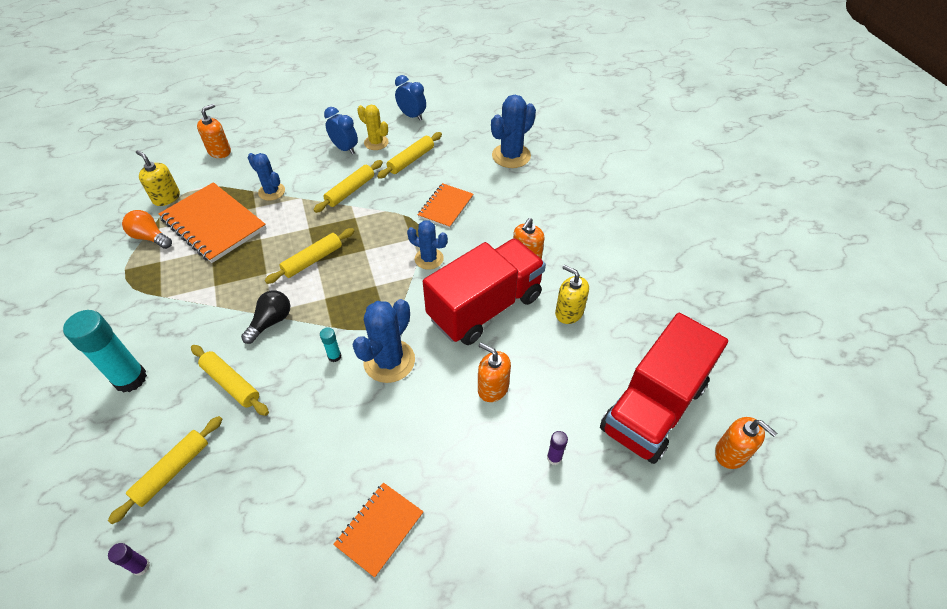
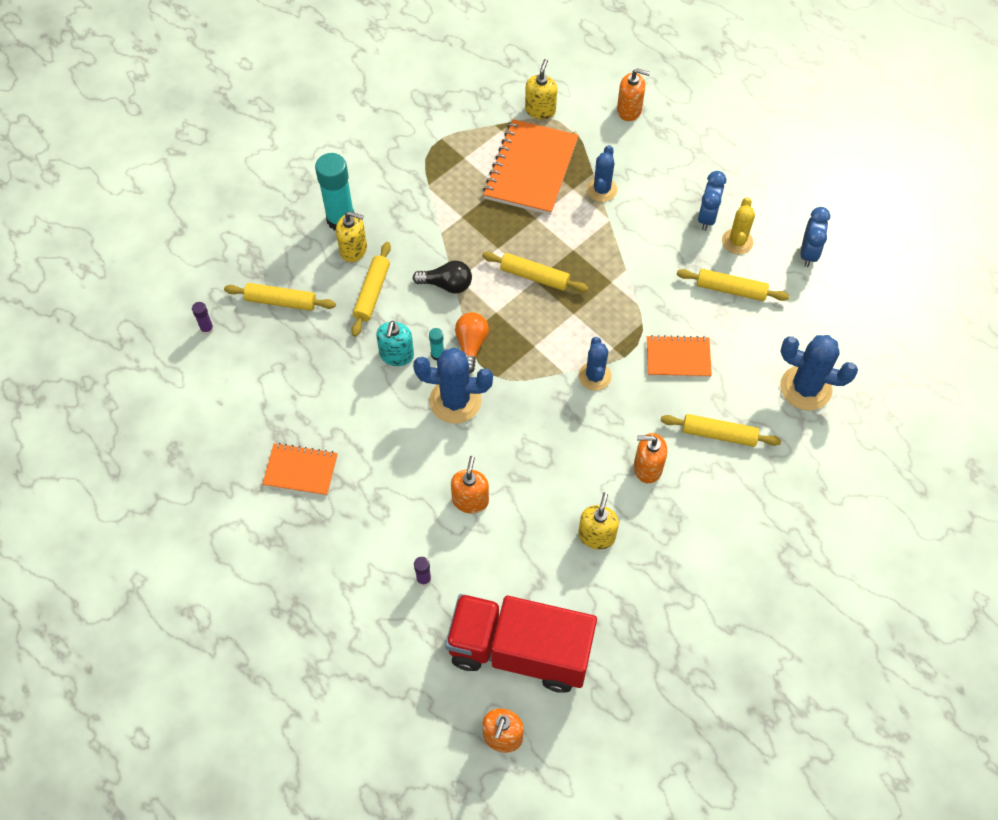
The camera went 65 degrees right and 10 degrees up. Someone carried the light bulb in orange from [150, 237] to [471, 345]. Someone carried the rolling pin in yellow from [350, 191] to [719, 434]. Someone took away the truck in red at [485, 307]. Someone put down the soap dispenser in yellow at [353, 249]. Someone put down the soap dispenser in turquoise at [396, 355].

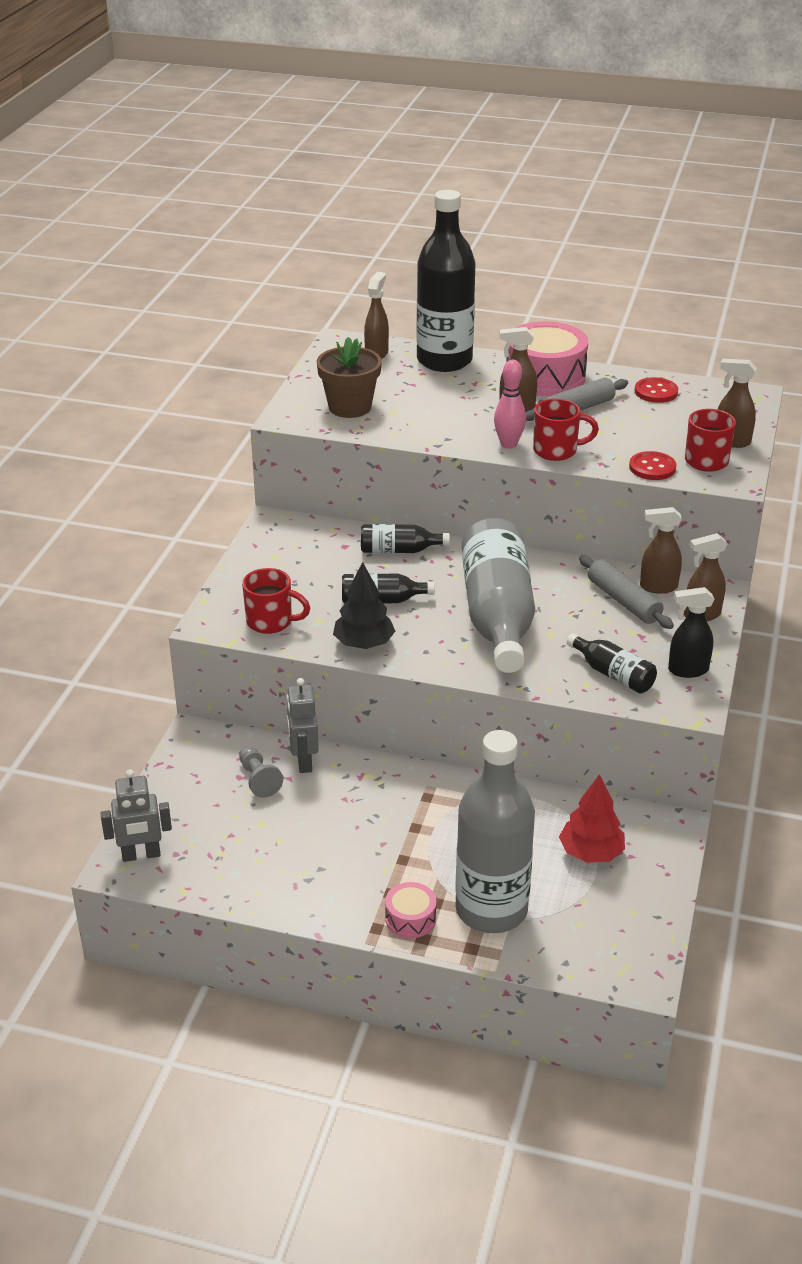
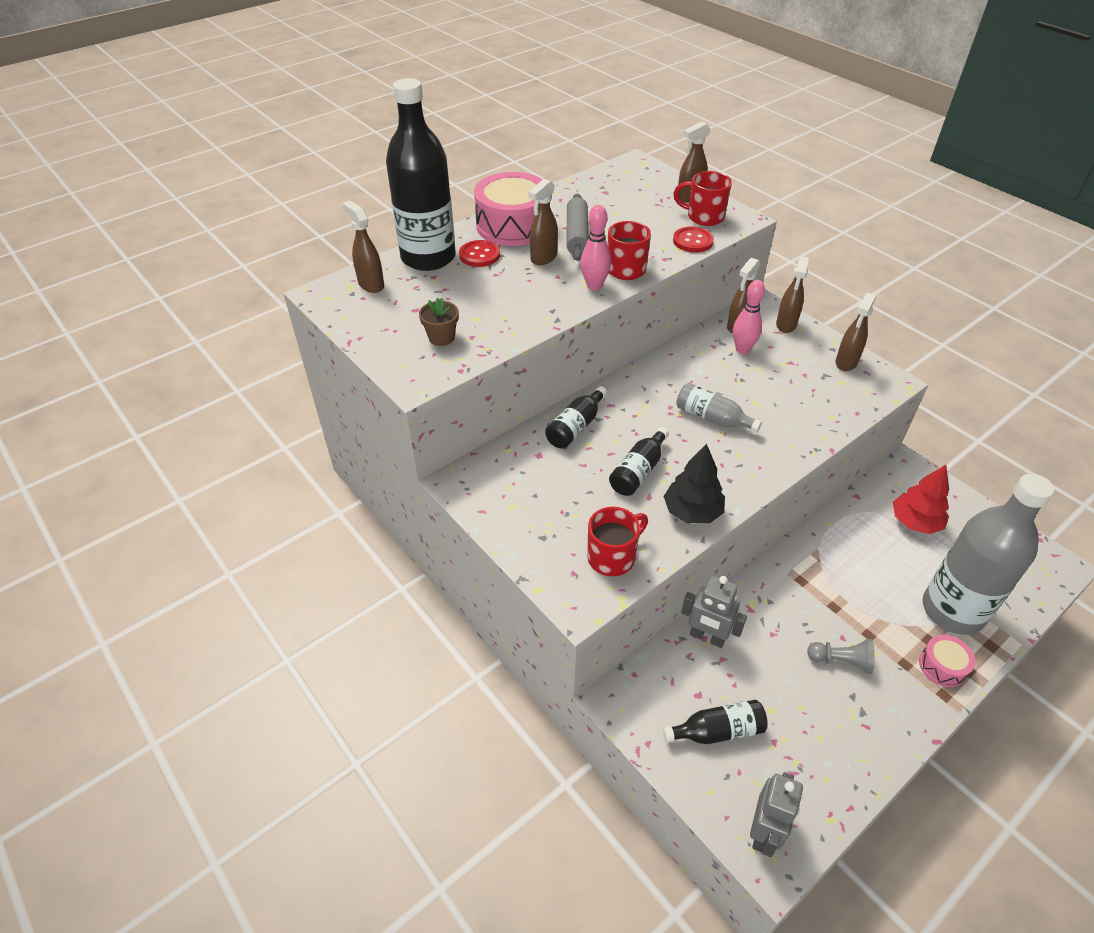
The camera went 55 degrees left and 10 degrees up. Someone carried the pawn in grey from [259, 780] to [841, 661]. Someone scaled the flower pot in brown at [350, 407] by 0.58. Someone scaled the bottle in grey at [498, 616] by 0.47. Someone carried the bottle in black from [613, 674] to [718, 731]. Someone swapped the rolling pin in grey at [623, 601] for the bowling pin in pink at [742, 349]. Someone carried the button in red from [656, 392] to [479, 255]. Someone repainted the spray bottle in black at [687, 670], which became the spray bottle in brown at [846, 363].

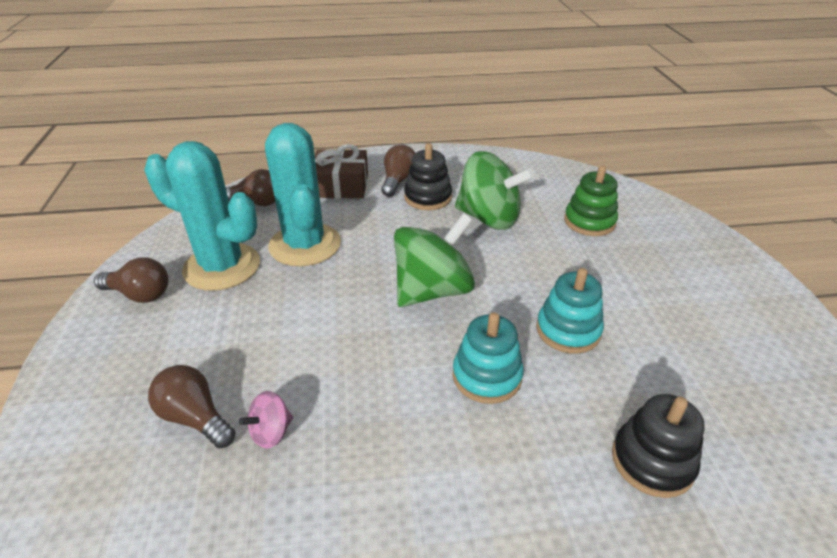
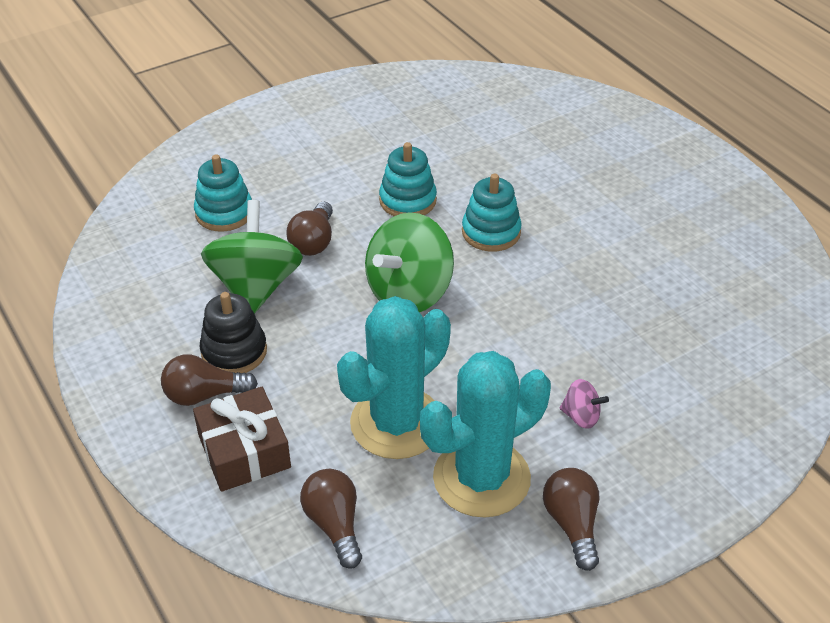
The camera went 115 degrees left and 5 degrees up. Someone rotated the cactus in turquoise at [222, 267] by 60 degrees clockwise. Someone carried the light bulb in brown from [195, 418] to [313, 241]. Someone carried the spinning top in pink from [271, 432] to [581, 416]. Someone rotated the spinning top in green at [432, 290] by 75 degrees counterclockwise. Someone repainted the stacking toy in green at [589, 222], which became the stacking toy in turquoise at [224, 213]. Someone took away the stacking toy in black at [652, 461].

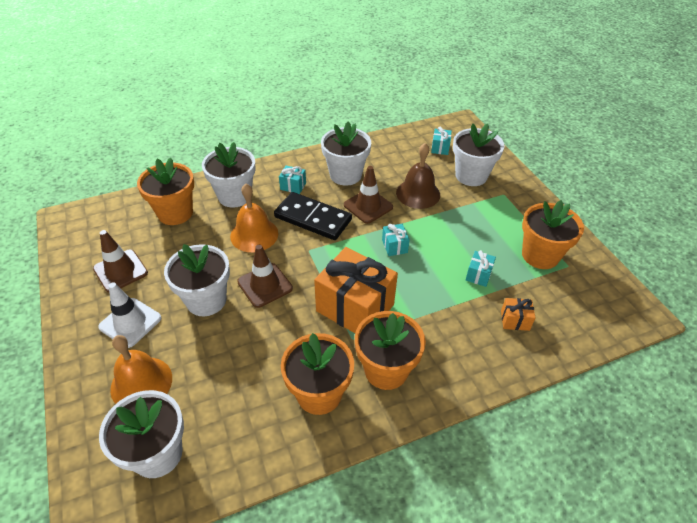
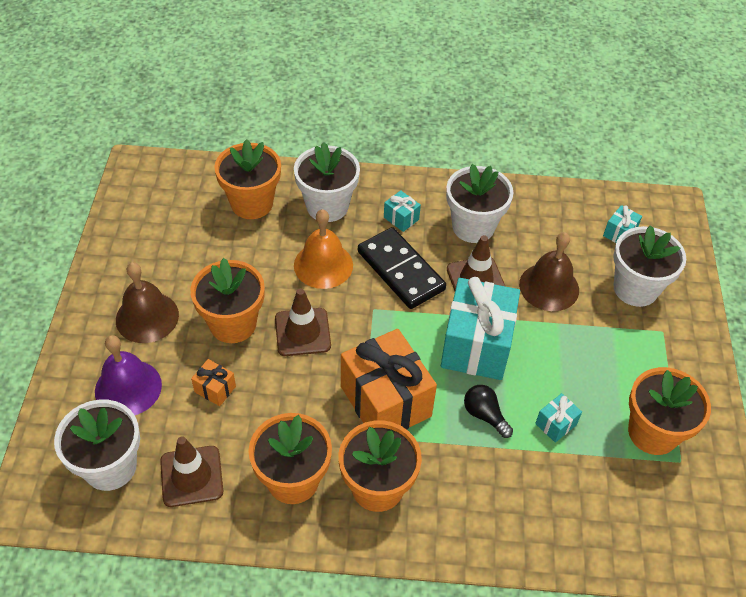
The camera went 25 degrees right and 5 degrees up. Someone carried the traffic cone in brown from [120, 271] to [191, 476]. Someone swapped the traffic cone in white at [130, 322] for the bell in brown at [147, 317]. Someone repainted the bell in orange at [141, 383], which became the bell in purple at [128, 388]. Someone repainted the flower pot in white at [206, 300], which became the flower pot in orange at [233, 324]. Someone scaled the gift in turquoise at [394, 246] by 2.34. Someone carried the gift in orange from [515, 320] to [215, 389]. Someone put down the light bulb in black at [485, 415].

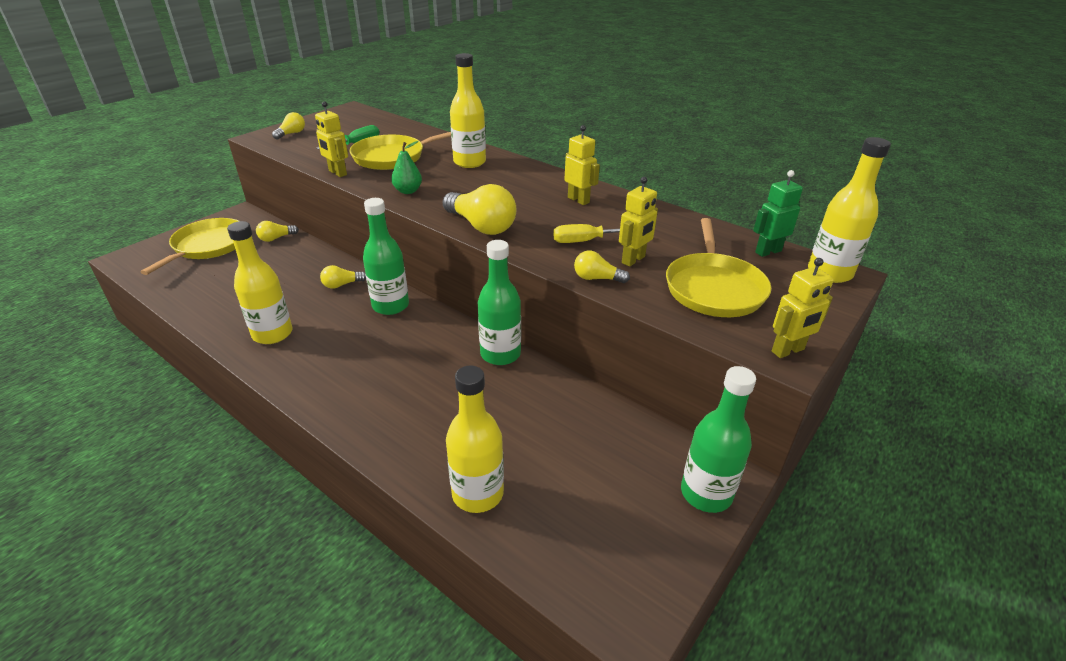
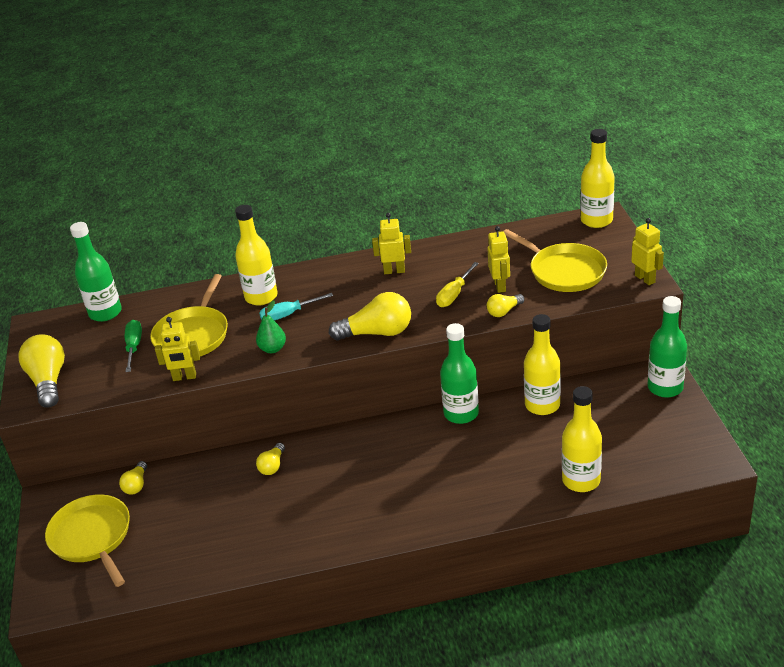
The camera went 45 degrees left and 0 degrees up. Someone carried the bottle in yellow from [272, 334] to [542, 405]. Someone scaled the light bulb in yellow at [291, 134] by 1.88. Someone carried the bottle in green from [390, 306] to [105, 313]. Someone took away the robot in green at [768, 251]. Someone rotated the robot in yellow at [788, 351] by 45 degrees counterclockwise. Someone put down the screwdriver in turquoise at [288, 314].

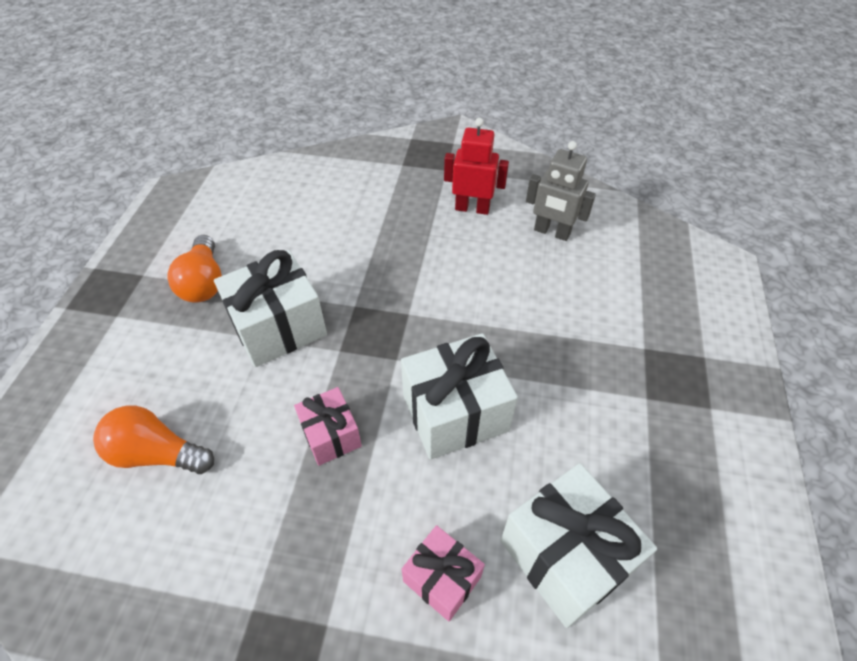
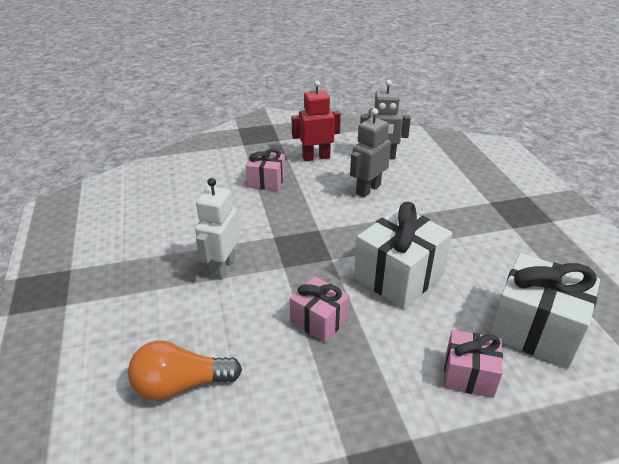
The camera went 25 degrees left and 15 degrees down. Someone took away the light bulb in orange at [204, 282]. Someone swapped the gift in white at [278, 327] for the robot in white at [222, 267]. Someone put down the gift in pink at [266, 181]. Someone put down the robot in grey at [368, 189].

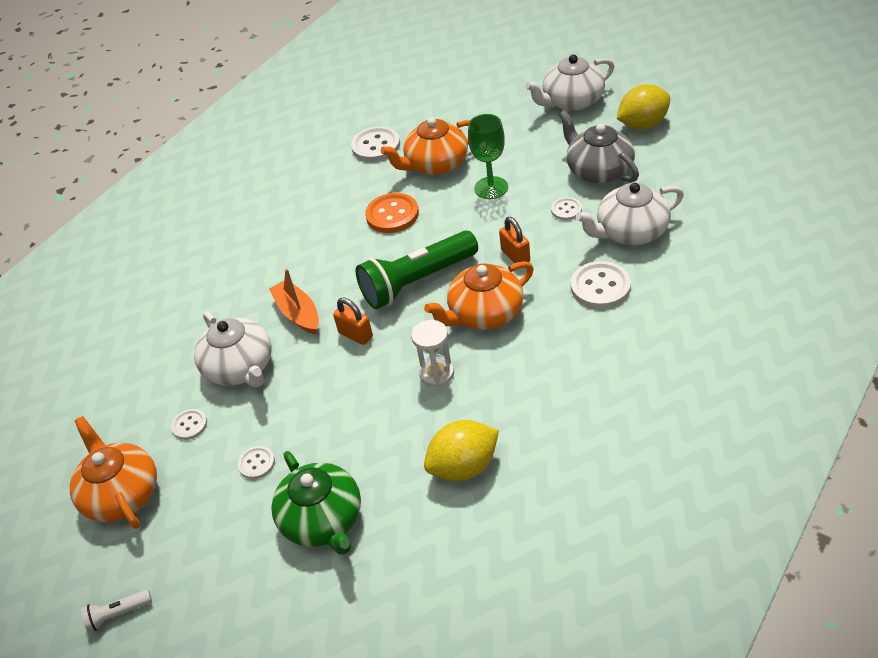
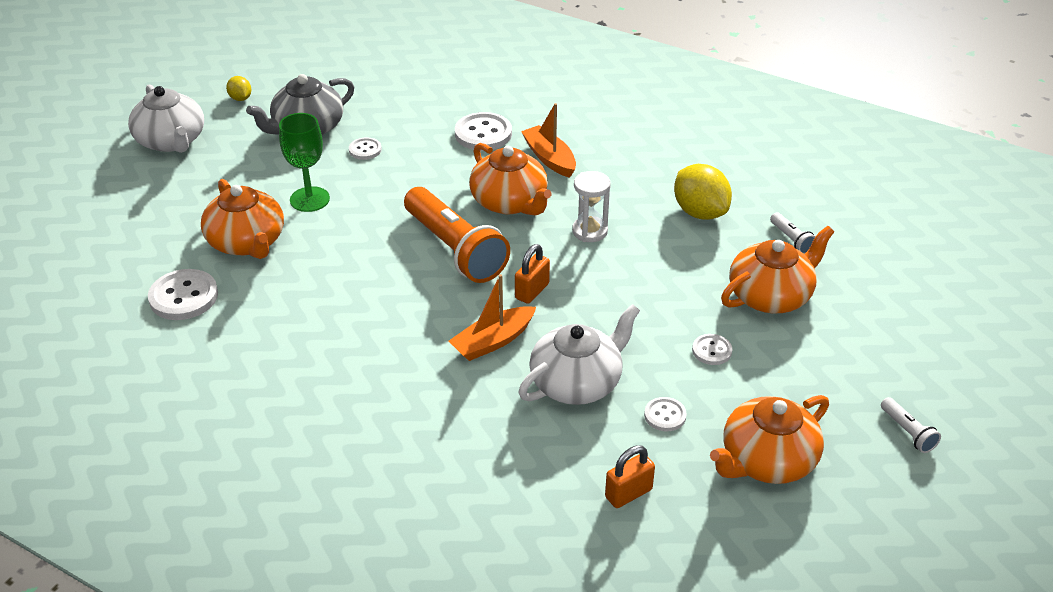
The camera went 100 degrees left and 5 degrees down. Someone repainted the teapot in green at [323, 520], which became the teapot in orange at [771, 295]. Someone repainted the flashlight in green at [417, 281], which became the flashlight in orange at [455, 249]. Someone took away the button in orange at [392, 215]. Someone carried the padlock in orange from [515, 256] to [628, 493]. Someone took away the teapot in white at [630, 232]. Someone scaled the lemon in yellow at [642, 125] by 0.51. Someone put down the boat in orange at [549, 158]. Someone put down the flashlight in white at [791, 240].

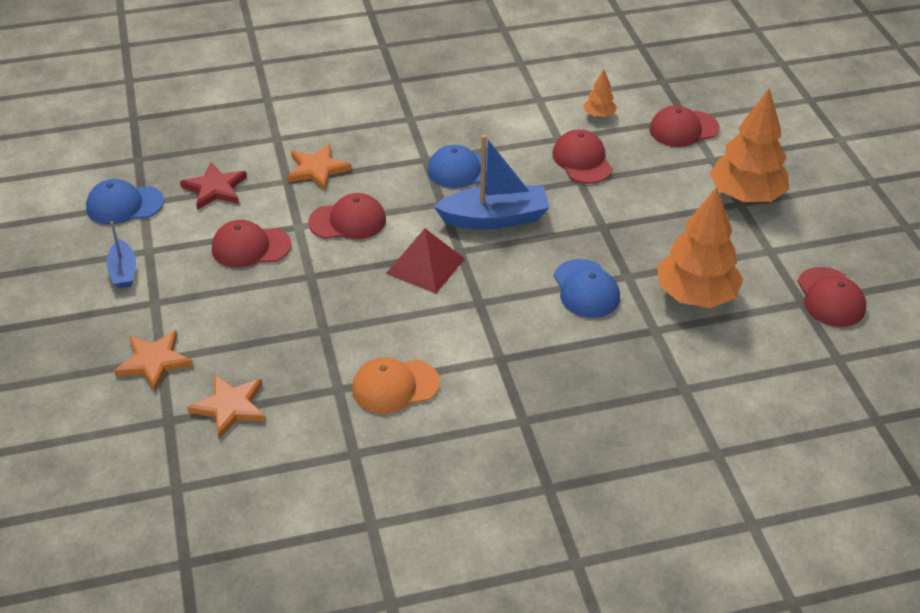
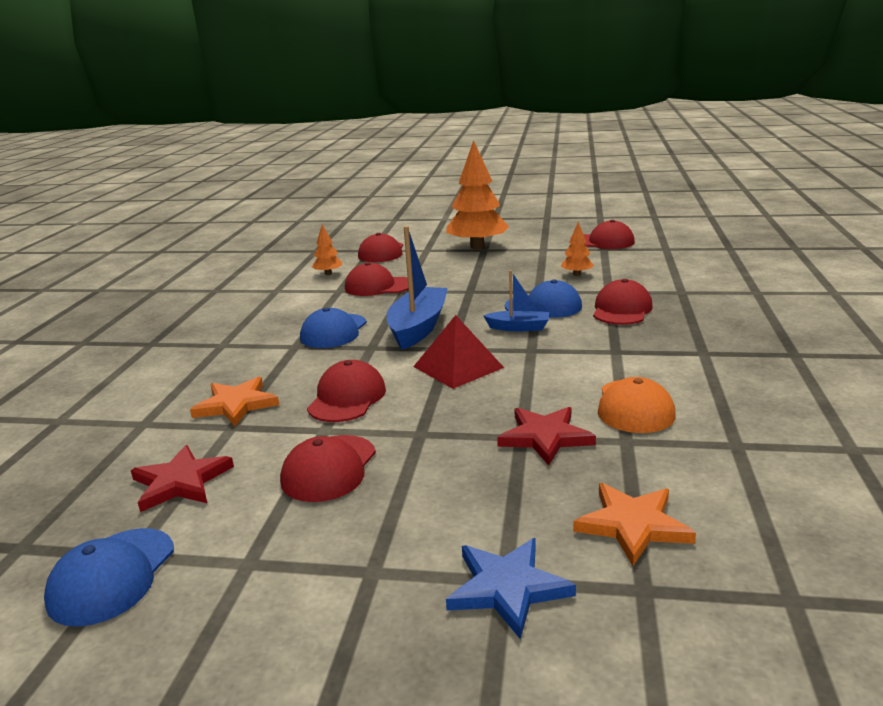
The camera went 65 degrees left and 20 degrees down. Someone carried the boat in blue from [123, 272] to [519, 328]. Someone repainted the star in orange at [154, 362], which became the star in blue at [508, 588]. Someone scaled the tree in orange at [695, 295] by 0.46. Someone put down the star in red at [545, 437]. Someone put down the cap in red at [621, 309].

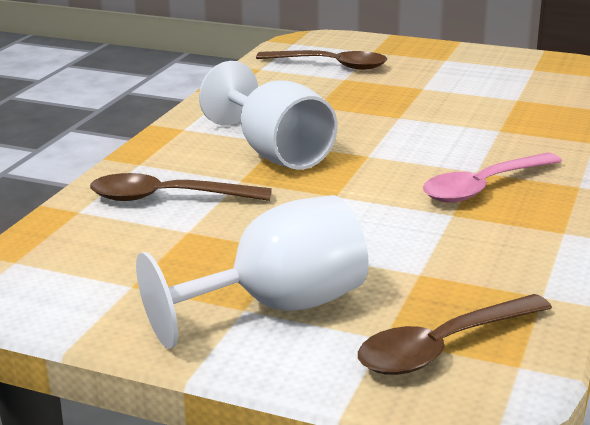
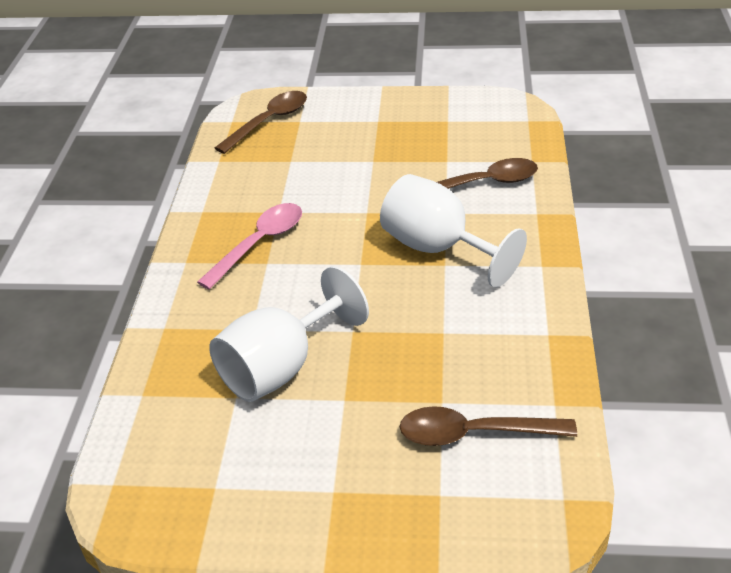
The camera went 165 degrees right and 15 degrees up. Someone carried the goblet in white from [278, 307] to [280, 367].

